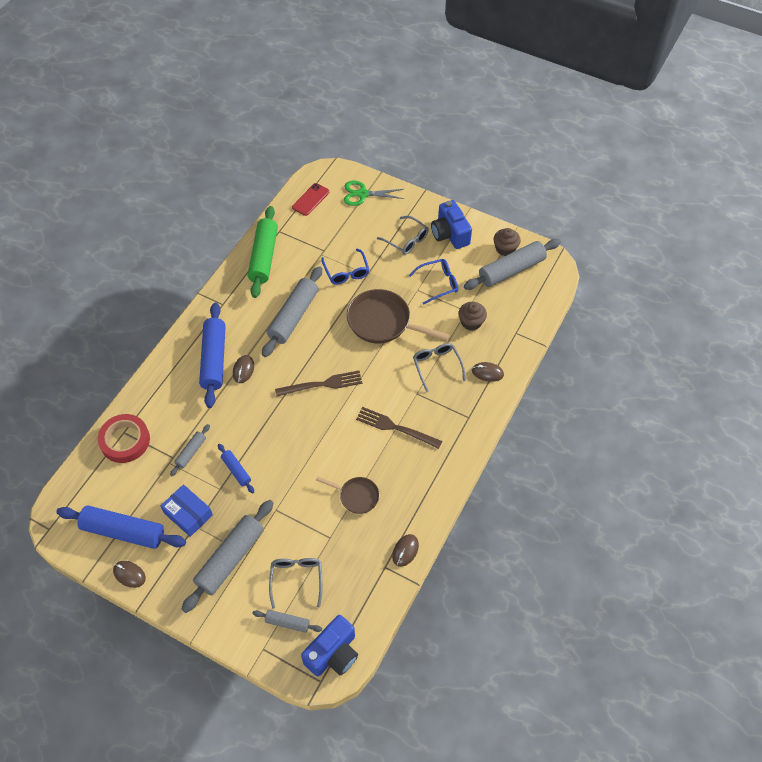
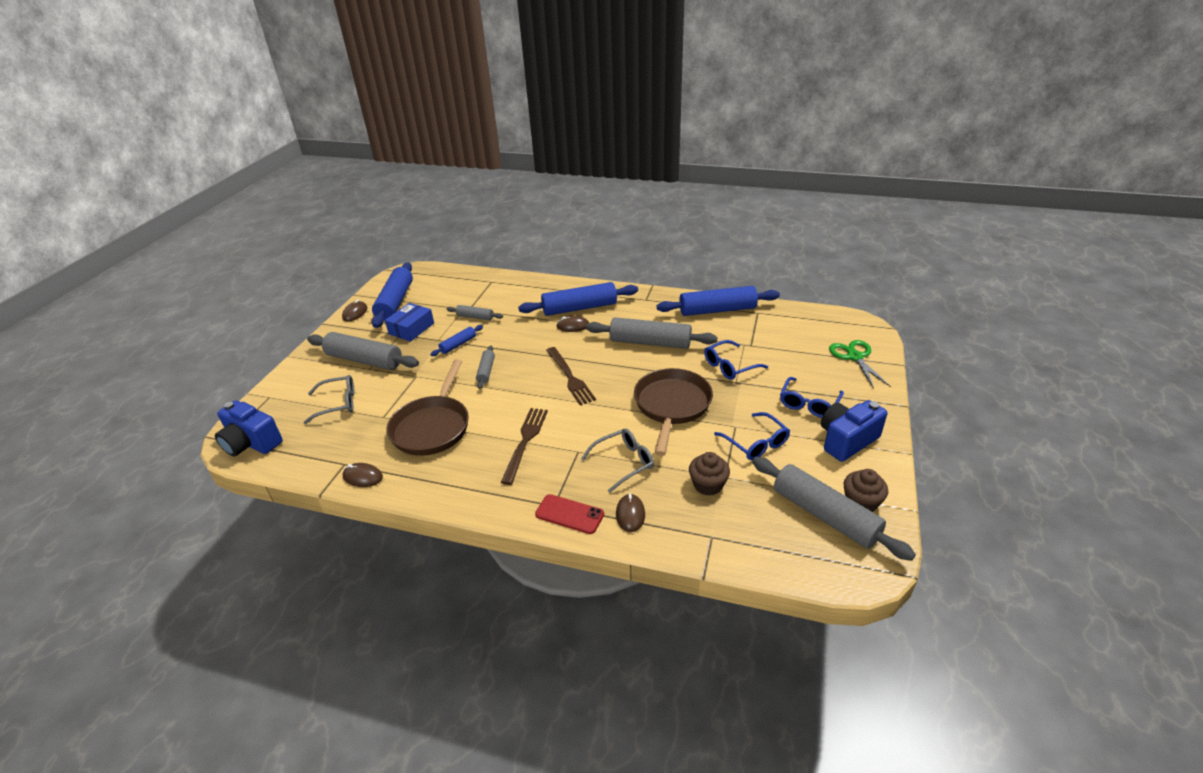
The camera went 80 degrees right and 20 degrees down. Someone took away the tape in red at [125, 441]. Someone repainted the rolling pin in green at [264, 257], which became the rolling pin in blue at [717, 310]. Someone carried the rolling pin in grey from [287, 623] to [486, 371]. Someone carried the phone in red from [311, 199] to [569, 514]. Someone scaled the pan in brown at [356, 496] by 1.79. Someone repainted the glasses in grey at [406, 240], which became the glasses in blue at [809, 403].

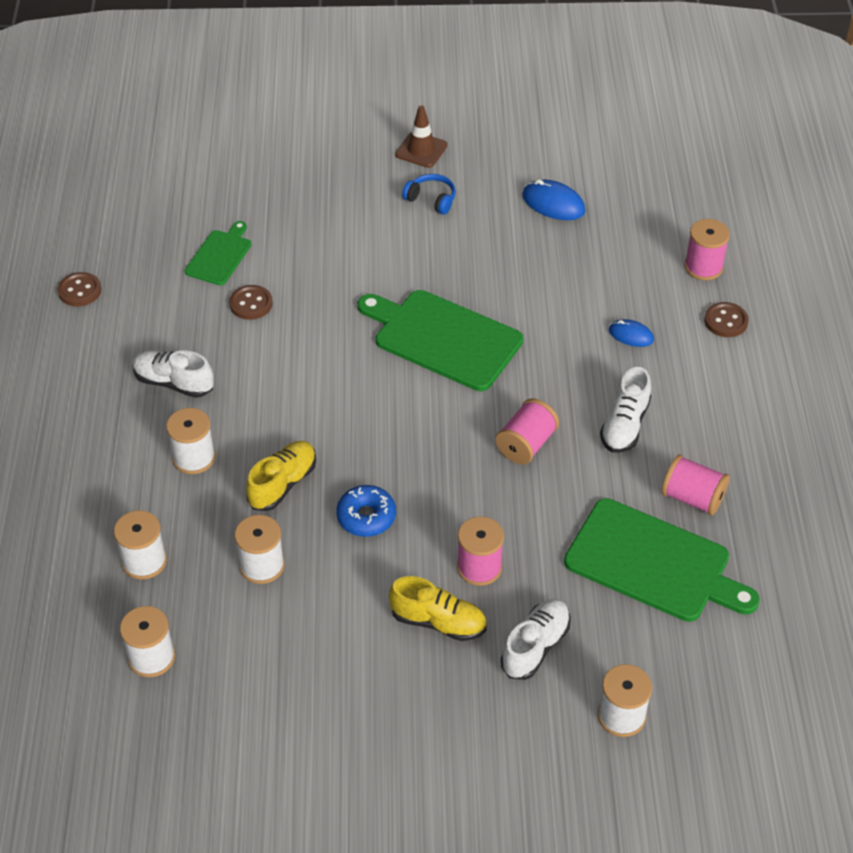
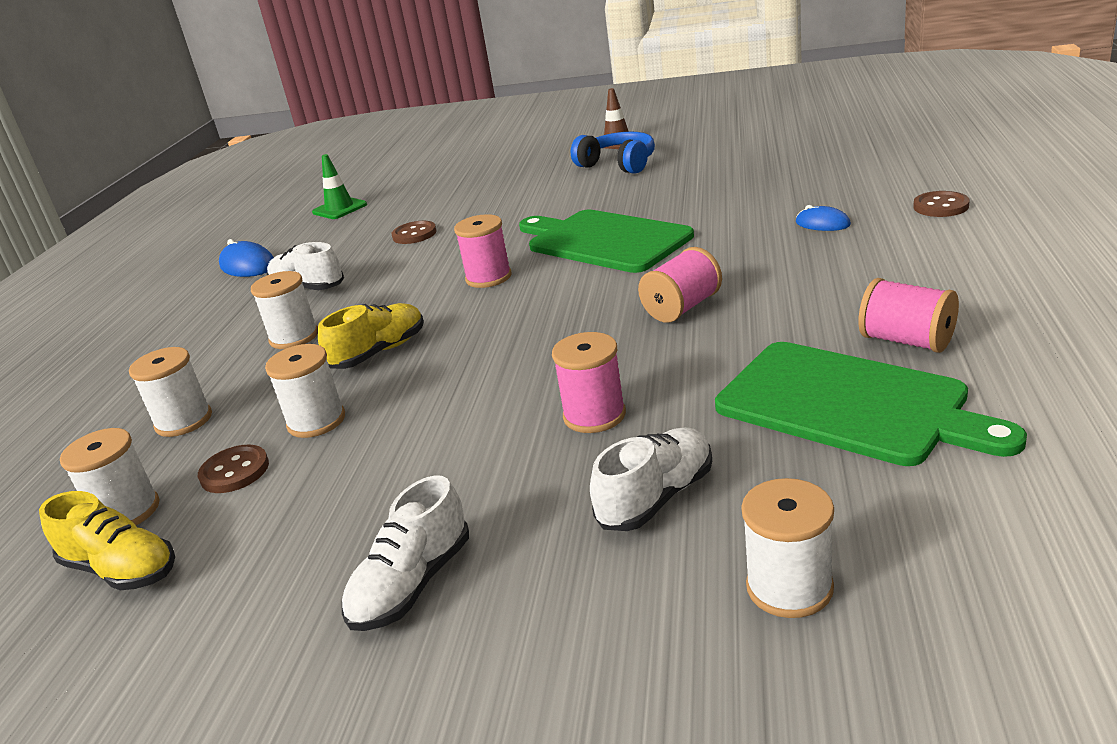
The camera went 15 degrees right and 20 degrees down. Someone carried the button in brown from [79, 291] to [235, 471]. Someone took away the cutting board in green at [220, 256]. Someone took away the donut in blue at [366, 517]. Someone carried the shoe in yellow from [438, 622] to [121, 569]. Someone scaled the headphones in blue at [431, 199] by 1.56. Someone carried the mouse in blue from [553, 203] to [248, 265]. Someone carried the shoe in white from [625, 425] to [412, 584]. Someone carried the spool in pink from [703, 267] to [488, 277]. Someone put down the traffic cone in green at [339, 208].

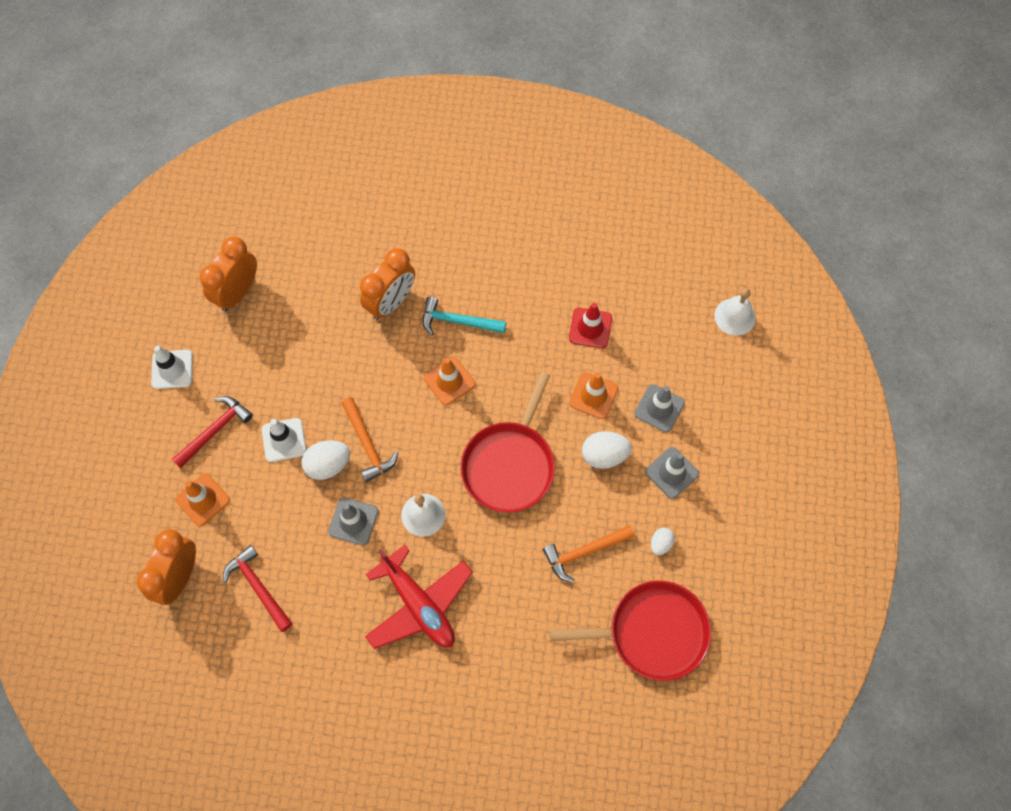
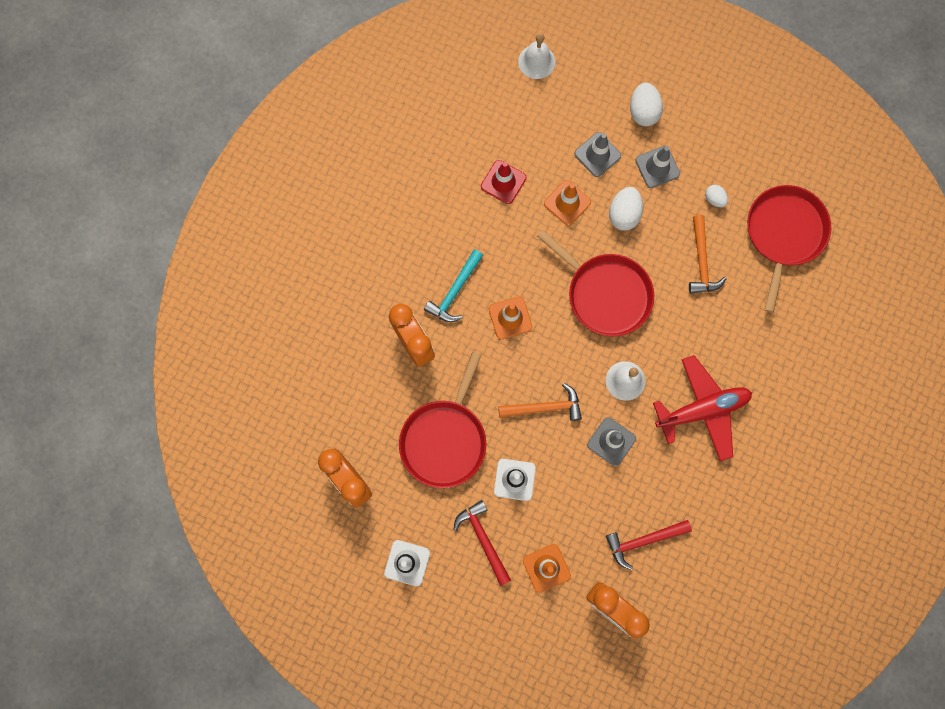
The camera went 70 degrees left and 10 degrees up. Someone carried the egg in white from [328, 465] to [643, 112]. Someone put down the pan in red at [445, 439].

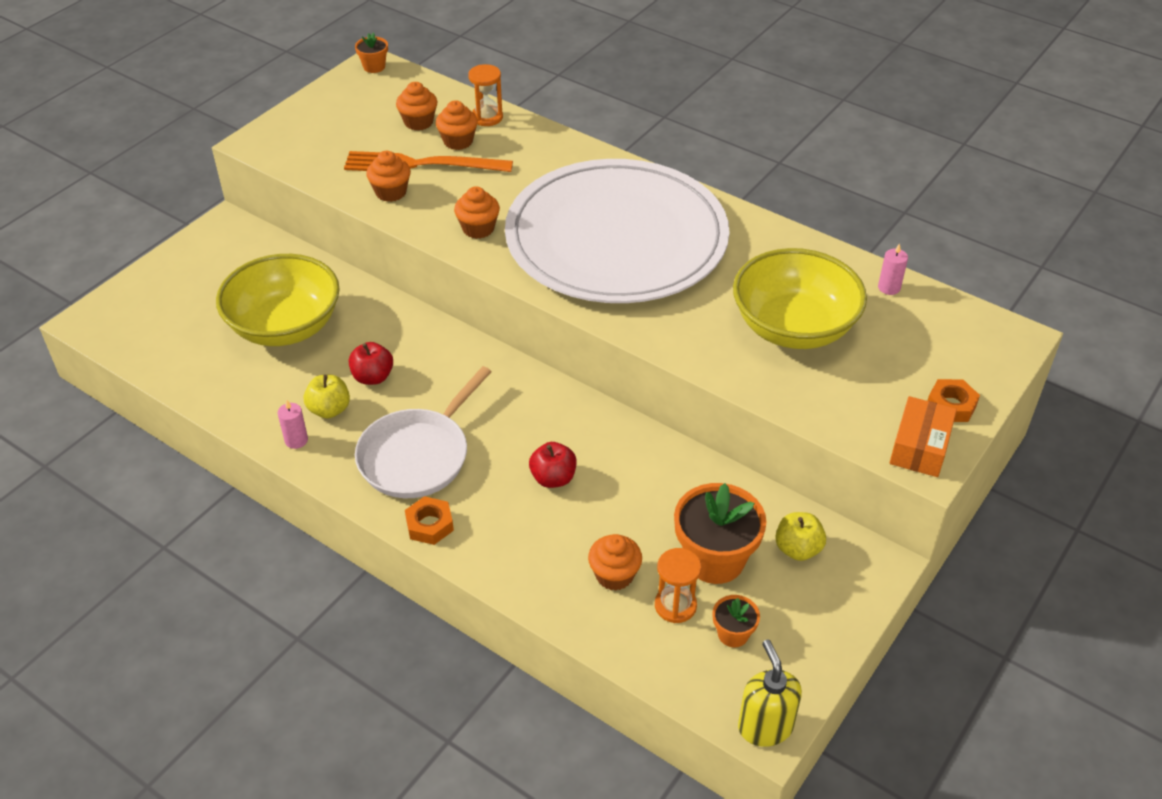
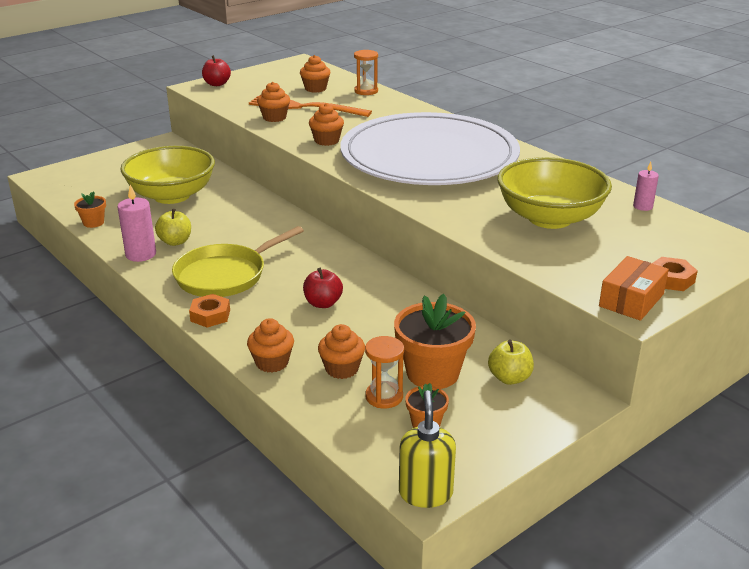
The camera went 15 degrees right and 15 degrees down. Someone scaled the candle in pink at [296, 440] by 1.65. Someone carried the apple in red from [373, 377] to [217, 84]. Someone carried the flower pot in orange from [374, 67] to [93, 223]. Someone repainted the pan in white at [418, 455], which became the pan in yellow at [225, 275]. Someone carried the cupcake in orange from [458, 141] to [272, 363].

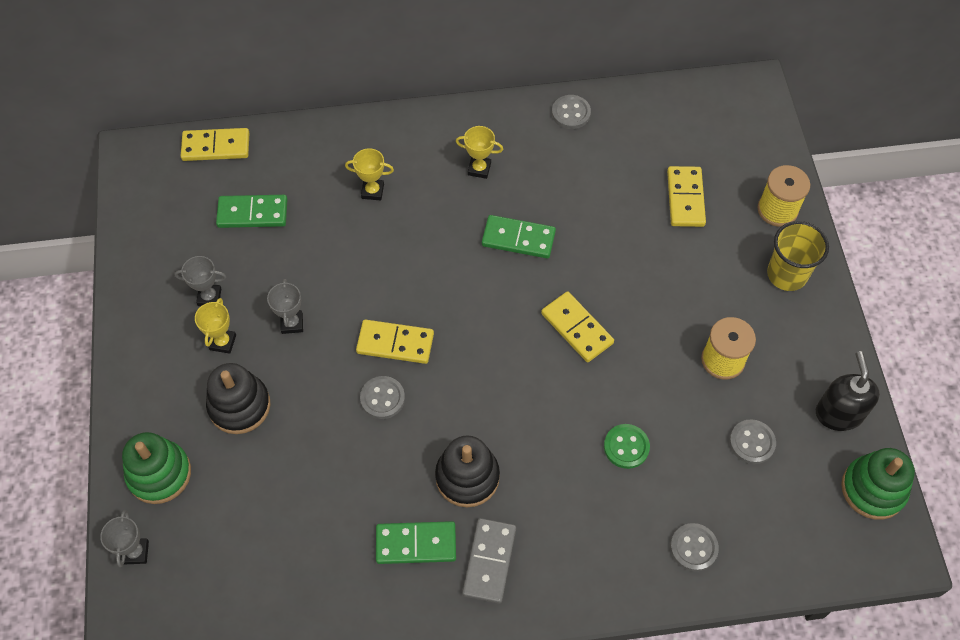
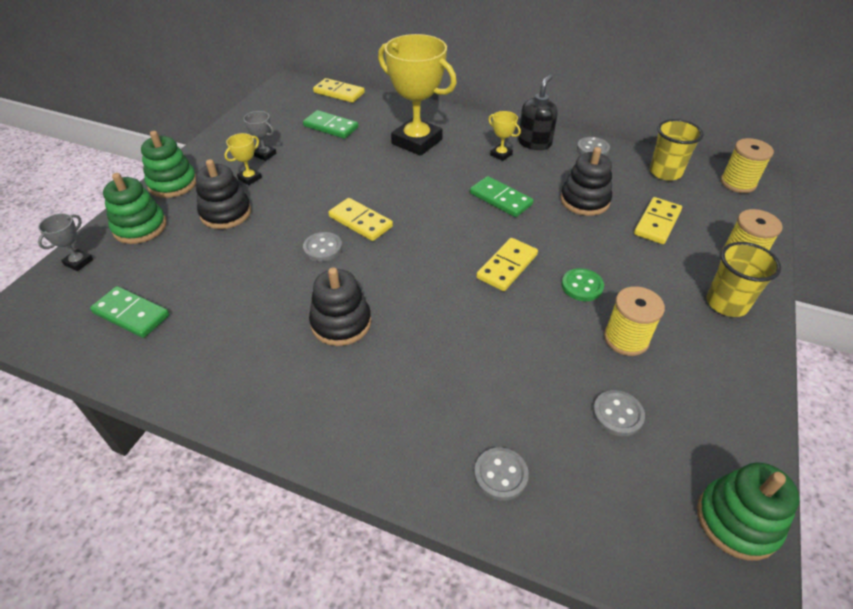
The camera went 30 degrees right and 15 degrees down. Someone took away the trophy in grey at [292, 323]. Someone scaled the trophy in yellow at [372, 191] by 2.36. Someone carried the domino in green from [416, 543] to [131, 314]. Someone took away the domino in grey at [489, 561]. Someone rotated the domino in yellow at [577, 328] by 45 degrees clockwise. Someone carried the button in green from [626, 447] to [582, 286]. Someone carried the soap dispenser in black from [838, 413] to [534, 143]. Someone put down the stacking toy in green at [173, 184]. Someone put down the stacking toy in black at [584, 200]. Someone put down the cup in yellow at [665, 172]. Someone put down the spool in yellow at [738, 183].

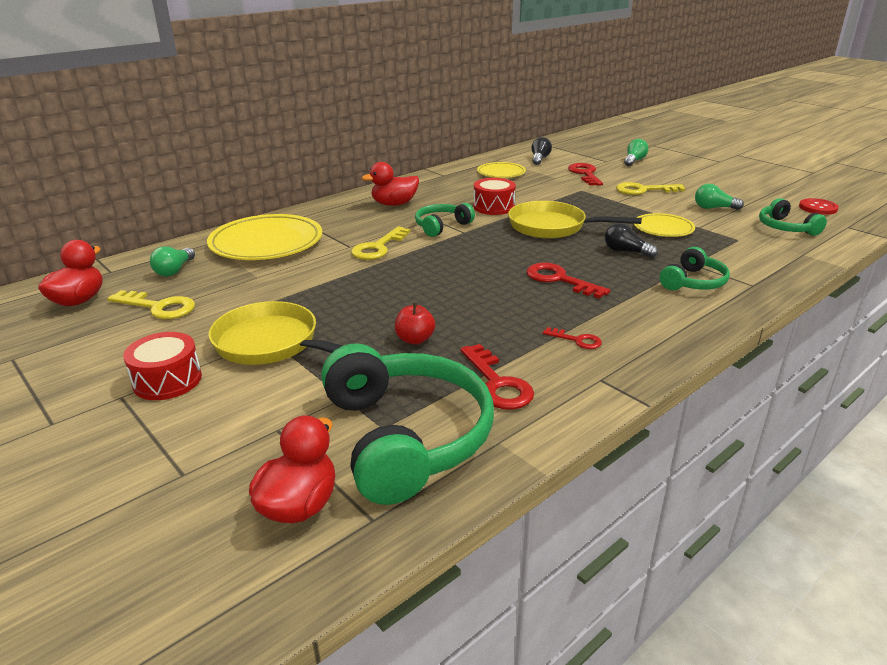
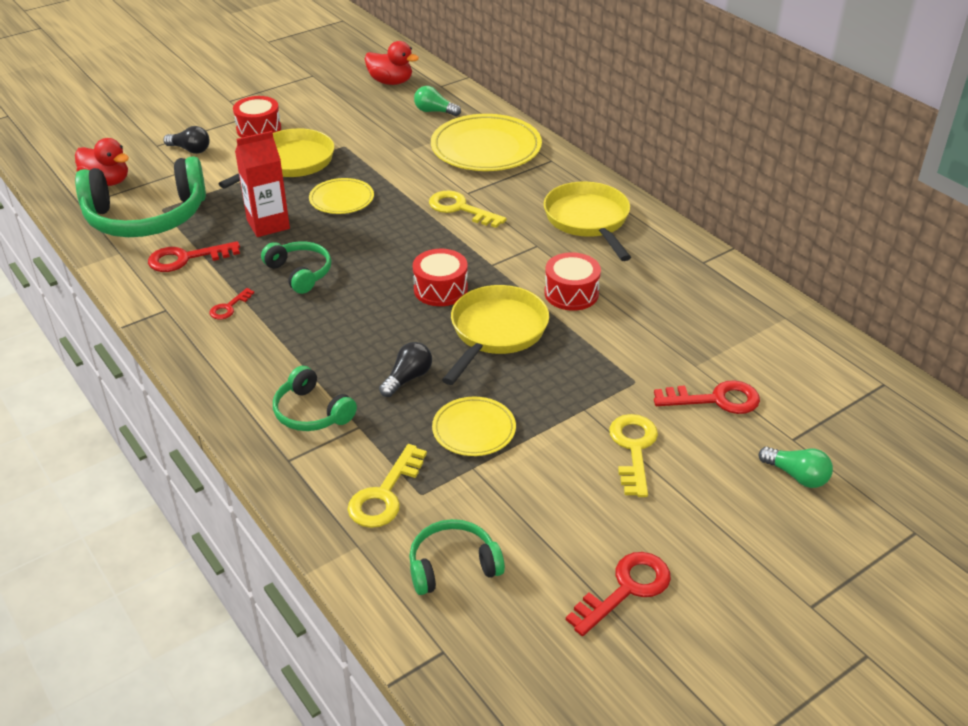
The camera went 95 degrees right and 10 degrees up. Someone carried the key in yellow from [159, 307] to [385, 494]. Someone swapped the duck in red at [394, 204] for the pan in yellow at [588, 220]. Someone swapped the apple in red at [415, 339] for the carton in red at [268, 224]. Someone carried the headphones in green from [441, 226] to [300, 273]. Someone carried the plate in yellow from [501, 173] to [341, 199]. Someone carried the key in red from [559, 280] to [626, 589]. Someone carried the light bulb in black from [539, 159] to [190, 150]. Someone took away the light bulb in green at [713, 208]. Someone took away the button in red at [818, 208]. Someone put down the drum in red at [440, 289].

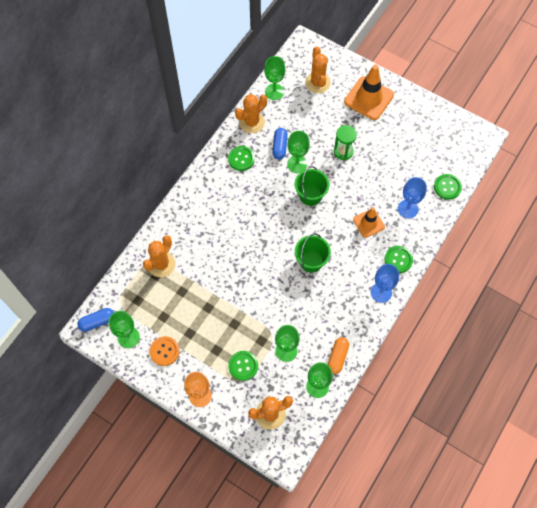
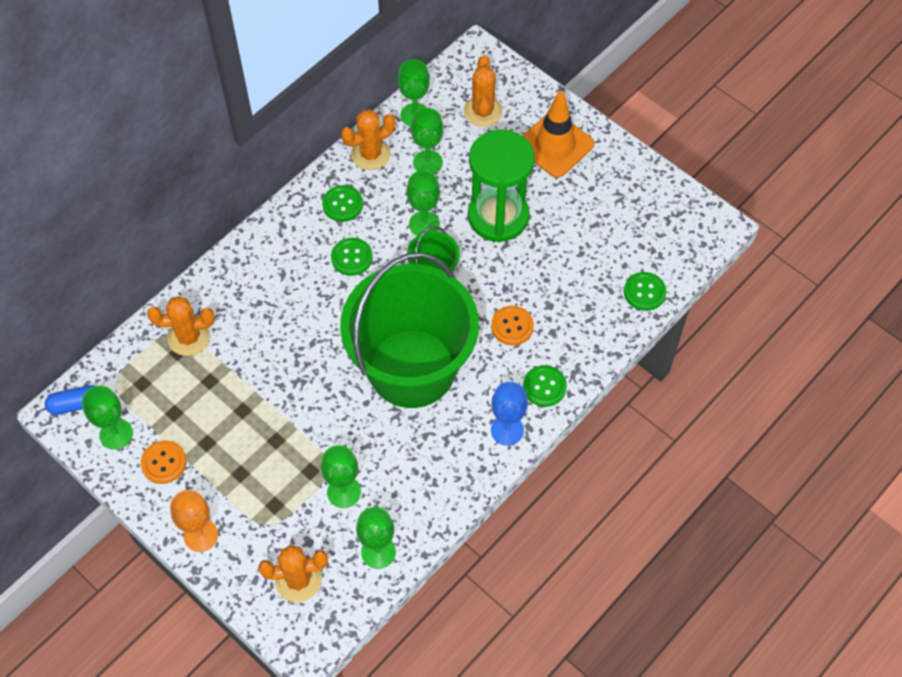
The camera went 10 degrees right and 5 degrees down. Someone rotated the cactus in orange at [161, 264] by 45 degrees clockwise. Someone carried the button in green from [243, 366] to [351, 257]. Someone took away the capsule in blue at [279, 146]. Someone scaled the bucket in green at [311, 261] by 2.43. Someone took away the capsule in orange at [337, 357]. Someone scaled the hourglass in green at [343, 151] by 2.01. Someone swapped the traffic cone in orange at [368, 223] for the button in orange at [512, 326]. Someone took away the goblet in blue at [407, 209]. Someone put down the goblet in green at [427, 162].

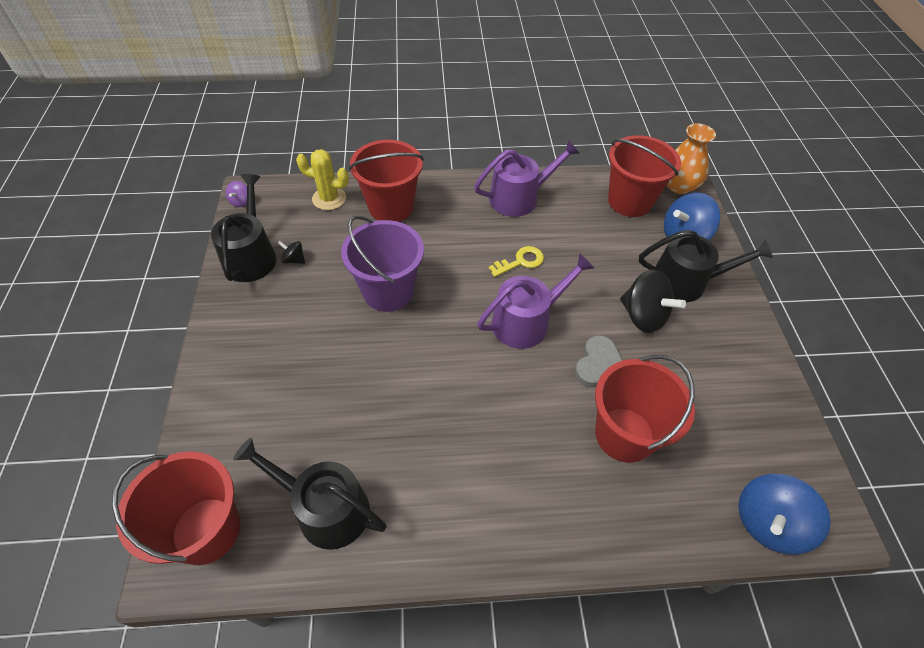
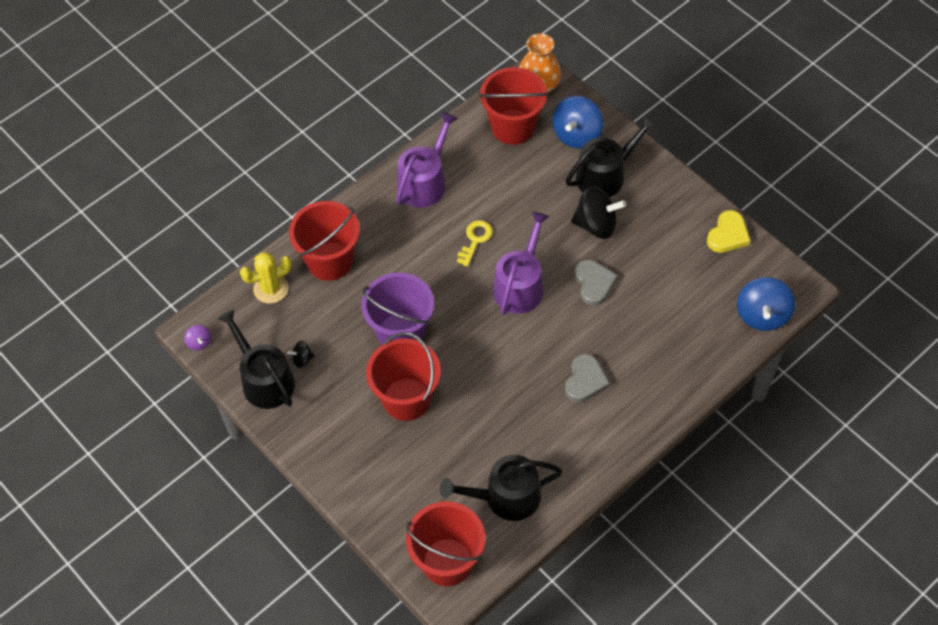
The camera went 35 degrees left and 5 degrees up. Someone carried the bucket in red from [624, 434] to [406, 399]. Someone put down the heart in grey at [585, 380]. Someone put down the heart in yellow at [728, 235].

